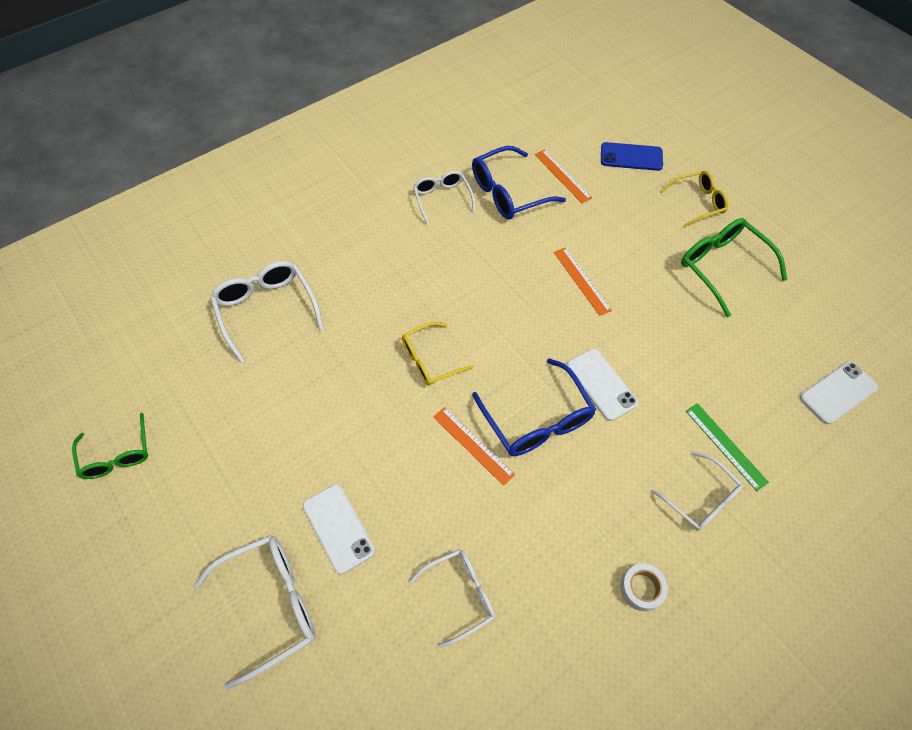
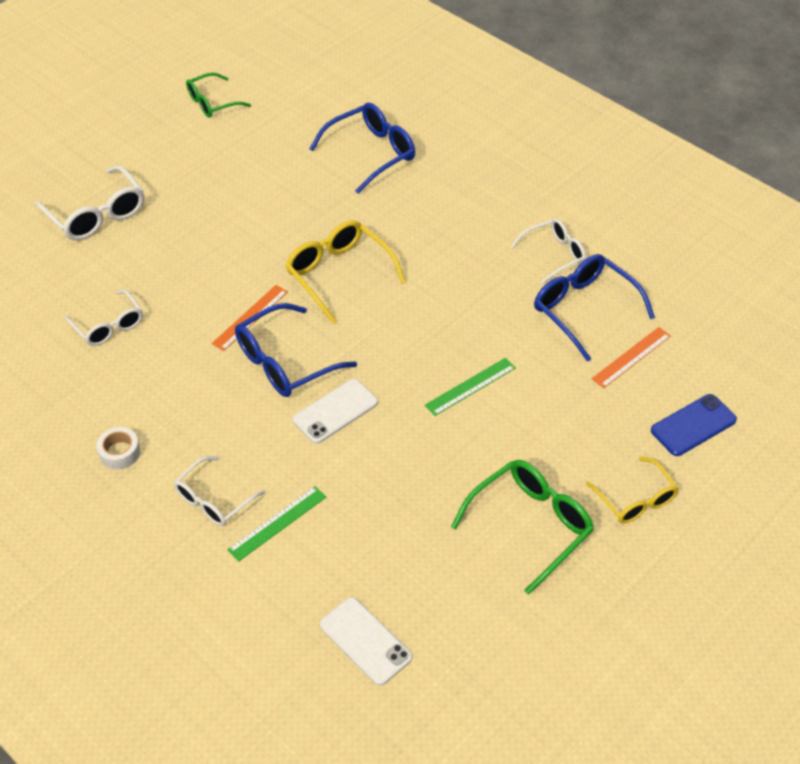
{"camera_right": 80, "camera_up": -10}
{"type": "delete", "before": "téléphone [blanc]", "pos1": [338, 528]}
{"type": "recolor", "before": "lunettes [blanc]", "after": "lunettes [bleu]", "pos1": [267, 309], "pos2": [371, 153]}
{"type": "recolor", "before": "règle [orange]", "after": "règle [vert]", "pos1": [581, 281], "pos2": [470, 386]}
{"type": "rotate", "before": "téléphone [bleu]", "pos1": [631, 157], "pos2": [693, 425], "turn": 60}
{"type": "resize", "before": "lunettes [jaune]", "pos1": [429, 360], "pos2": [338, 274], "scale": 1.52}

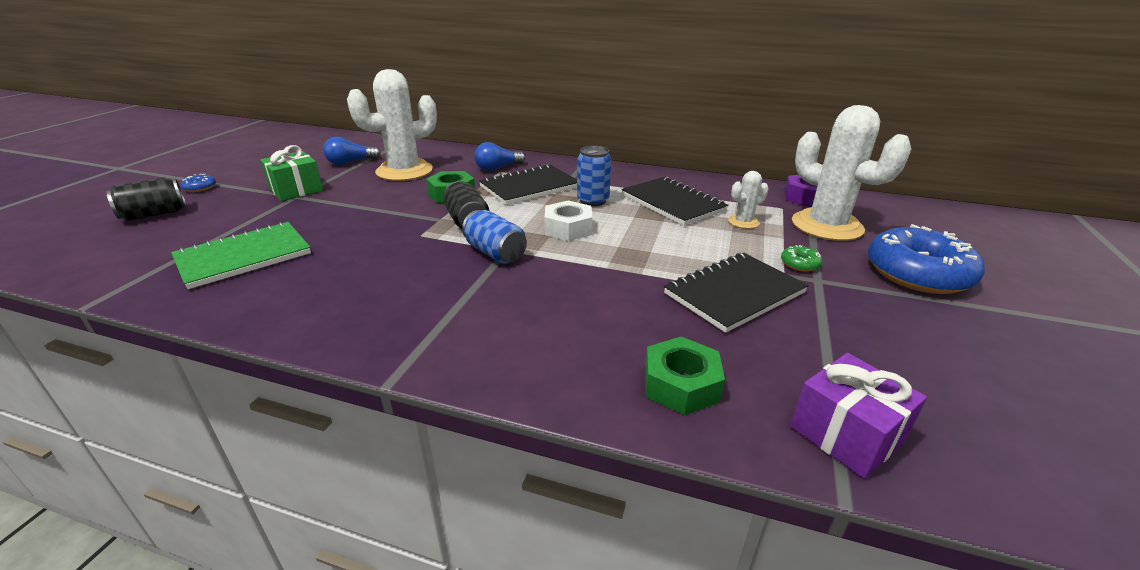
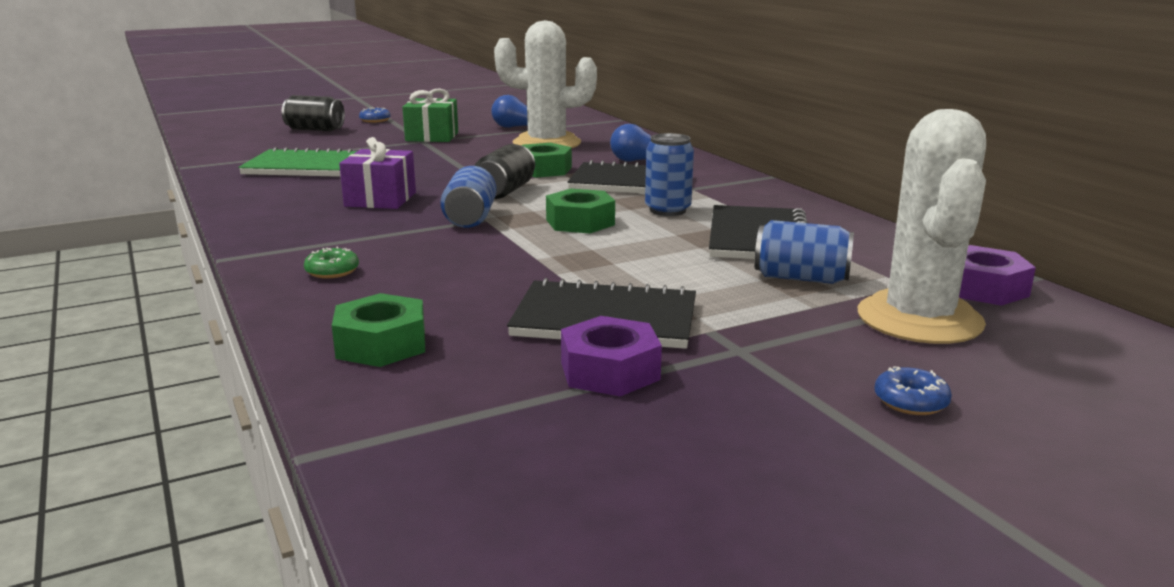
{"camera_right": 45, "camera_up": -10}
{"type": "insert", "after": "écrou [violet]", "pos2": [609, 371]}
{"type": "move", "before": "beignet [vert]", "pos1": [800, 264], "pos2": [332, 271]}
{"type": "move", "before": "cadeau [violet]", "pos1": [846, 434], "pos2": [380, 199]}
{"type": "replace", "before": "cactus [blanc]", "after": "canette [bleu]", "pos1": [743, 222], "pos2": [801, 278]}
{"type": "recolor", "before": "écrou [blanc]", "after": "écrou [vert]", "pos1": [568, 228], "pos2": [580, 222]}
{"type": "resize", "before": "beignet [bleu]", "pos1": [917, 274], "pos2": [910, 401], "scale": 0.4}

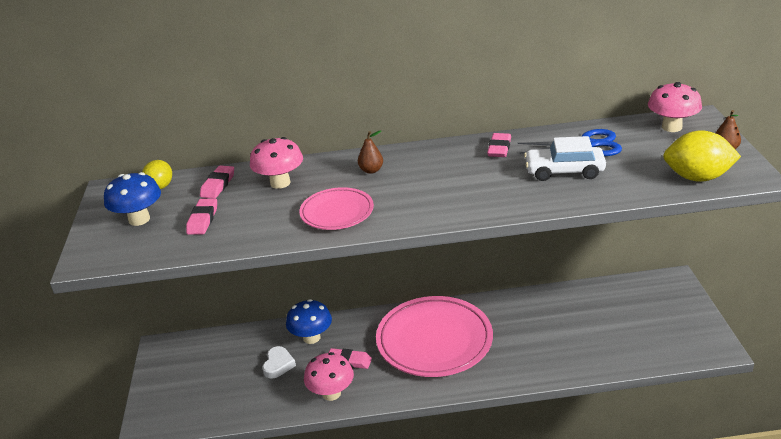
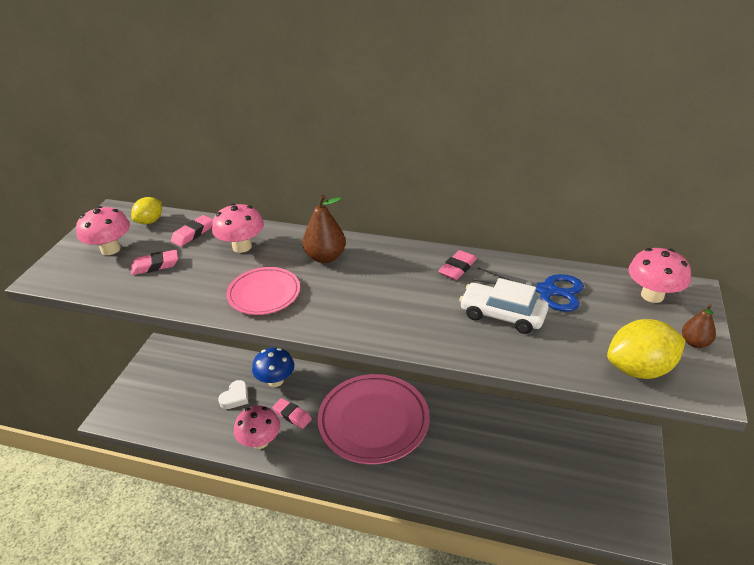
{"camera_right": 20, "camera_up": 5}
{"type": "recolor", "before": "champignon [bleu]", "after": "champignon [rose]", "pos1": [139, 219], "pos2": [110, 249]}
{"type": "rotate", "before": "gomme [rose]", "pos1": [203, 220], "pos2": [155, 265], "turn": 45}
{"type": "rotate", "before": "citron [jaune]", "pos1": [697, 177], "pos2": [639, 369], "turn": -45}
{"type": "resize", "before": "poire [marron]", "pos1": [371, 170], "pos2": [325, 257], "scale": 1.68}

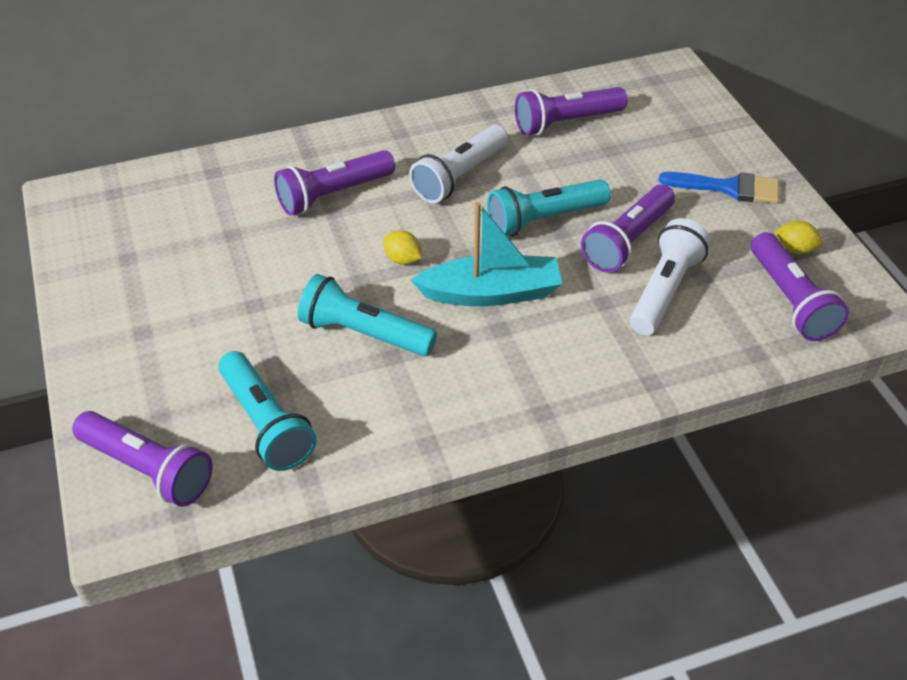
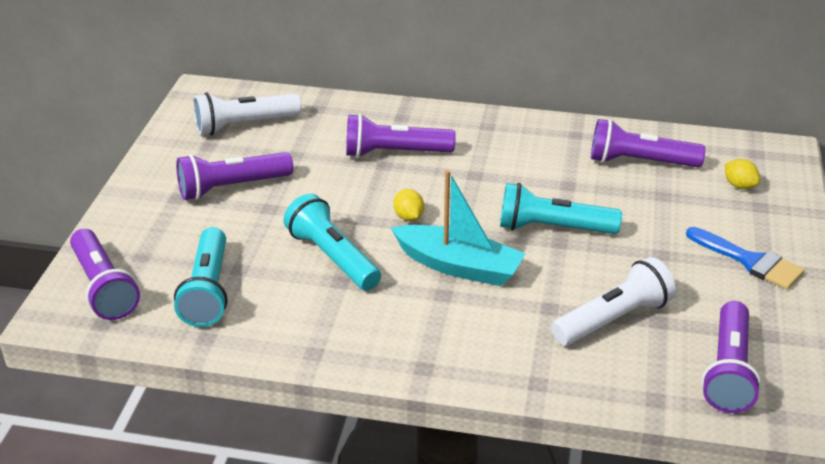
{"camera_right": 30, "camera_up": -10}
{"type": "move", "before": "lampe de poche [blanc]", "pos1": [459, 176], "pos2": [244, 125]}
{"type": "move", "before": "lampe de poche [violet]", "pos1": [627, 241], "pos2": [232, 187]}
{"type": "move", "before": "citron [jaune]", "pos1": [795, 249], "pos2": [739, 186]}

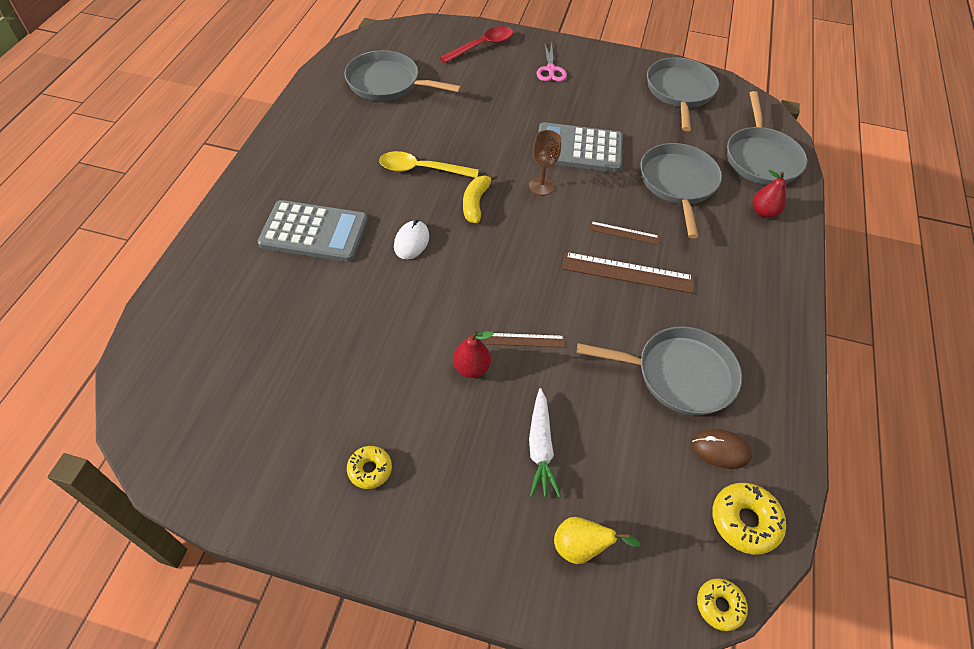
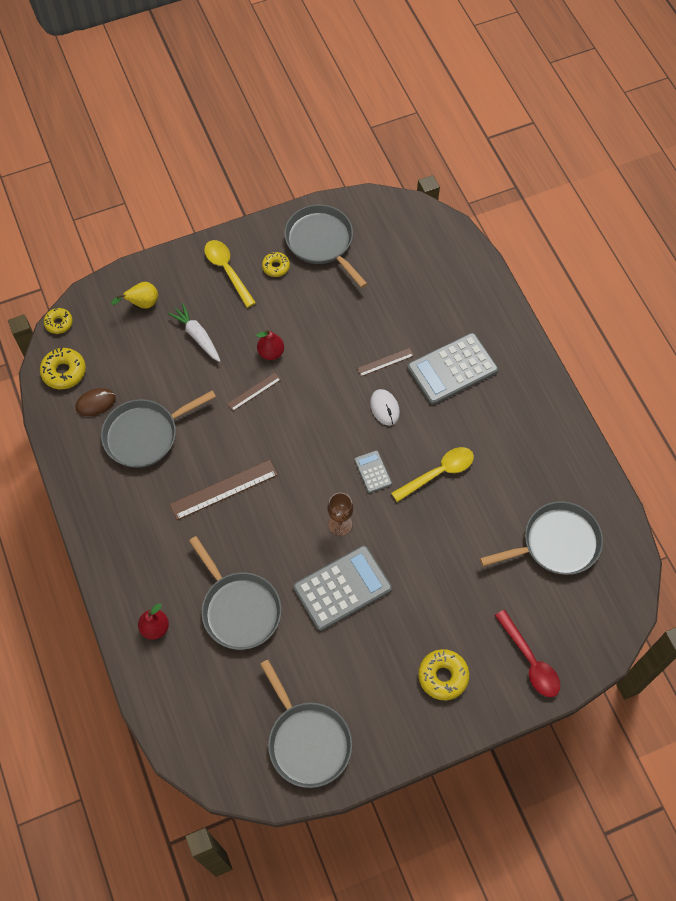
{"camera_right": 145, "camera_up": 10}
{"type": "insert", "after": "cuillère [jaune]", "pos2": [227, 271]}
{"type": "move", "before": "règle [marron]", "pos1": [623, 233], "pos2": [385, 362]}
{"type": "move", "before": "poêle [gris]", "pos1": [761, 158], "pos2": [321, 242]}
{"type": "replace", "before": "banane [jaune]", "after": "calculatrice [gris]", "pos1": [475, 203], "pos2": [372, 472]}
{"type": "replace", "before": "ciseaux [rose]", "after": "beignet [jaune]", "pos1": [550, 70], "pos2": [443, 676]}
{"type": "rotate", "before": "cuillère [rouge]", "pos1": [482, 46], "pos2": [530, 660], "turn": -45}

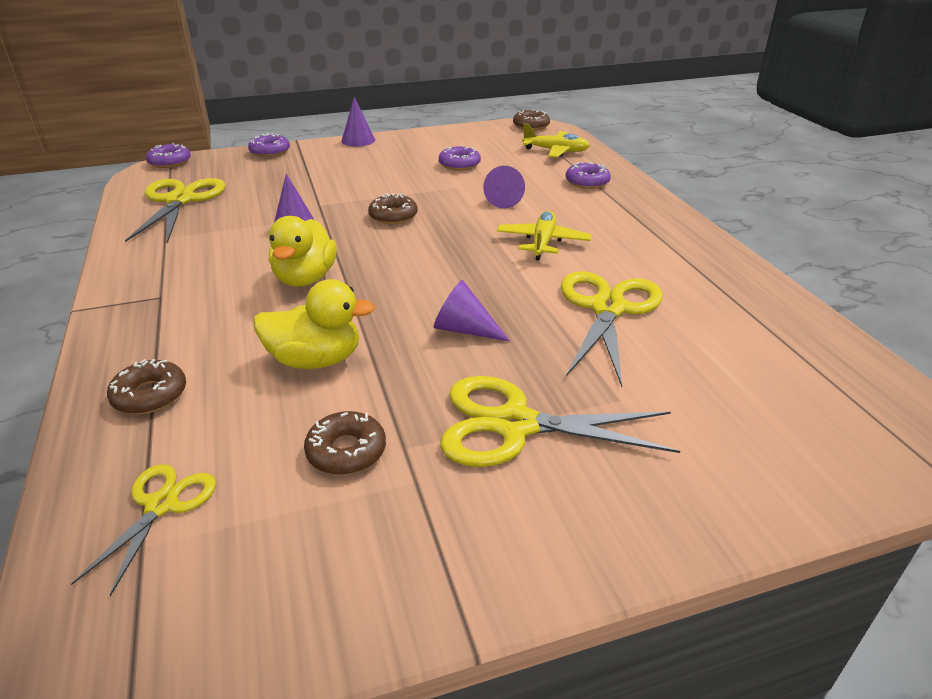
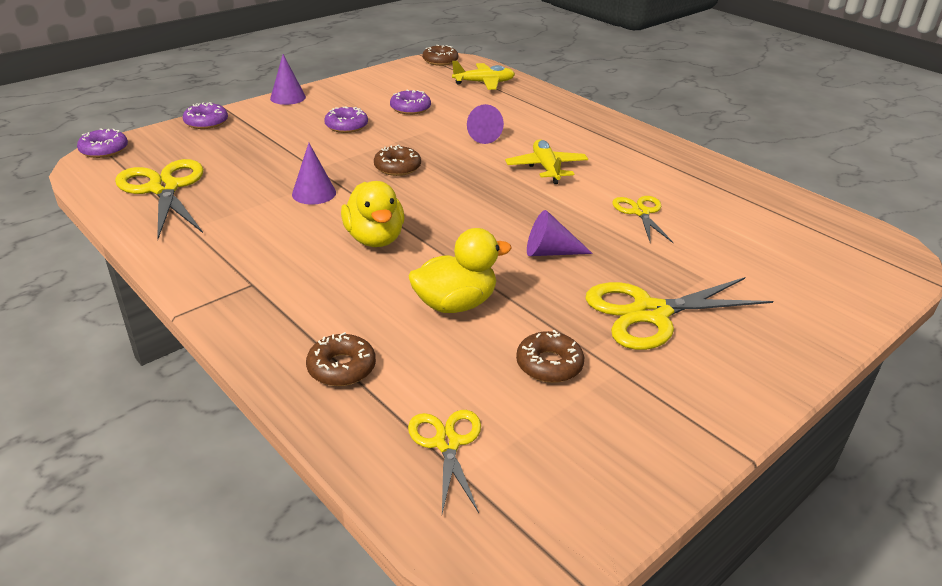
{"camera_right": -25, "camera_up": 0}
{"type": "move", "before": "beignet [violet]", "pos1": [587, 182], "pos2": [346, 126]}
{"type": "resize", "before": "ciseaux [jaune]", "pos1": [607, 308], "pos2": [640, 212], "scale": 0.58}

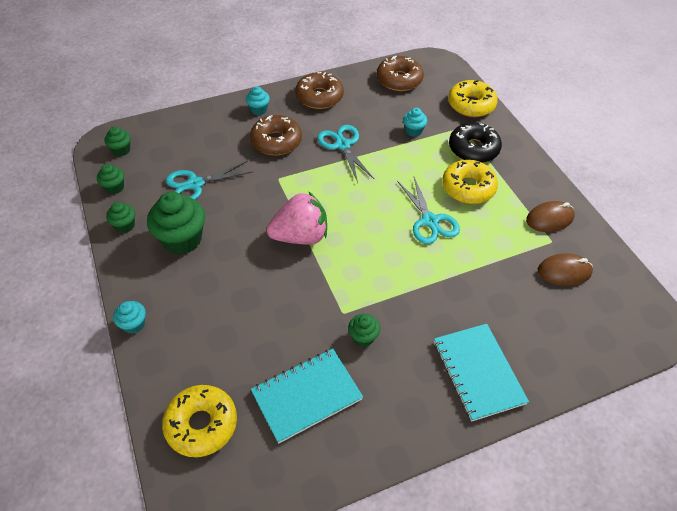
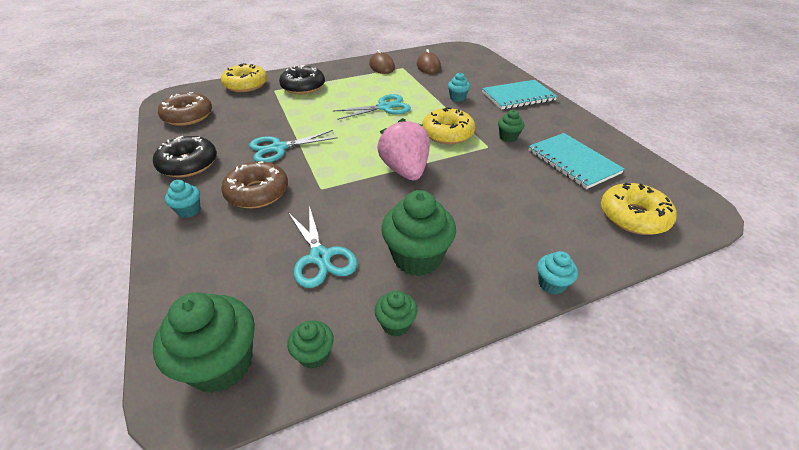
{"camera_right": -90, "camera_up": -10}
{"type": "move", "before": "muffin [turquoise]", "pos1": [413, 131], "pos2": [457, 98]}
{"type": "move", "before": "beignet [jaune]", "pos1": [468, 188], "pos2": [447, 133]}
{"type": "recolor", "before": "beignet [marron]", "after": "beignet [noir]", "pos1": [319, 97], "pos2": [188, 164]}
{"type": "resize", "before": "muffin [vert]", "pos1": [121, 150], "pos2": [221, 364], "scale": 1.96}

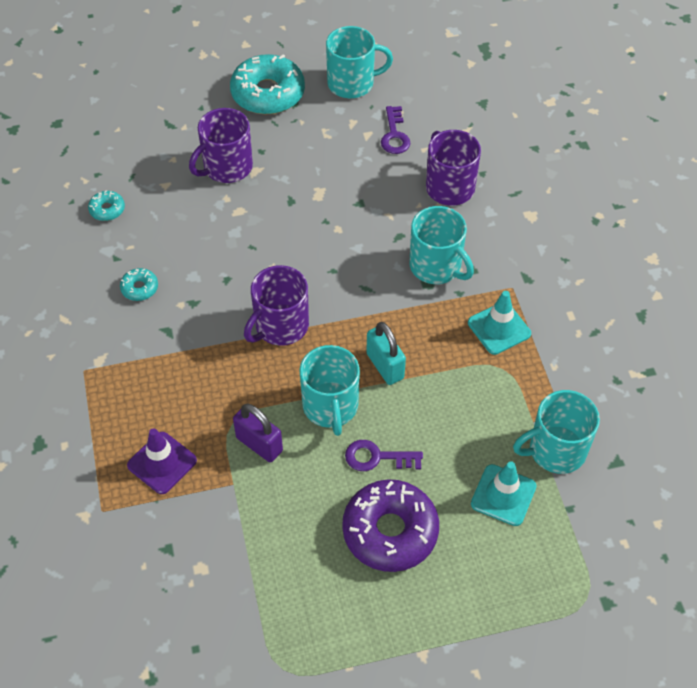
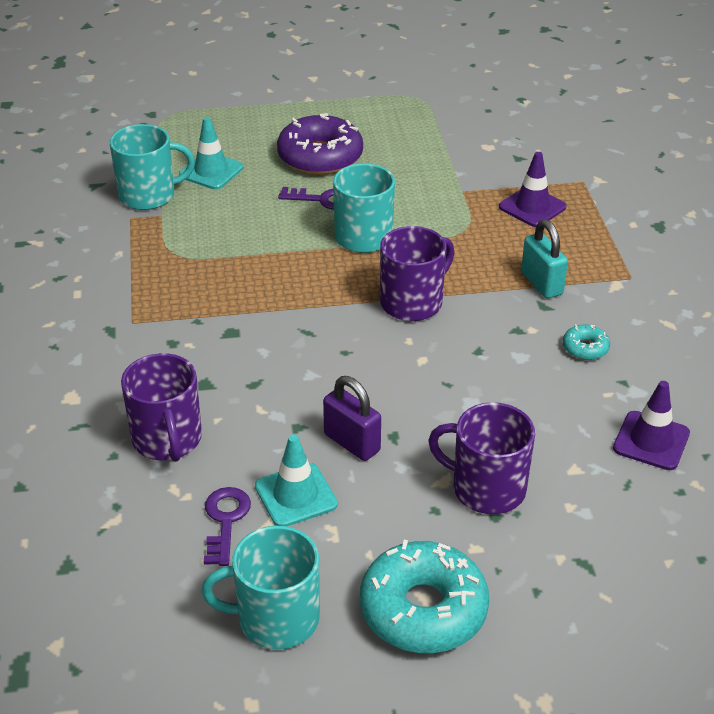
{"camera_right": -175, "camera_up": -15}
{"type": "delete", "before": "tasse [turquoise]", "pos1": [436, 266]}
{"type": "move", "before": "cadenas [violet]", "pos1": [259, 444], "pos2": [352, 443]}
{"type": "move", "before": "cadenas [turquoise]", "pos1": [385, 366], "pos2": [541, 283]}
{"type": "move", "before": "cône de chantier [turquoise]", "pos1": [499, 328], "pos2": [296, 495]}
{"type": "replace", "before": "beignet [turquoise]", "after": "cône de chantier [violet]", "pos1": [107, 209], "pos2": [651, 441]}
{"type": "rotate", "before": "tasse [violet]", "pos1": [227, 167], "pos2": [486, 488], "turn": -120}

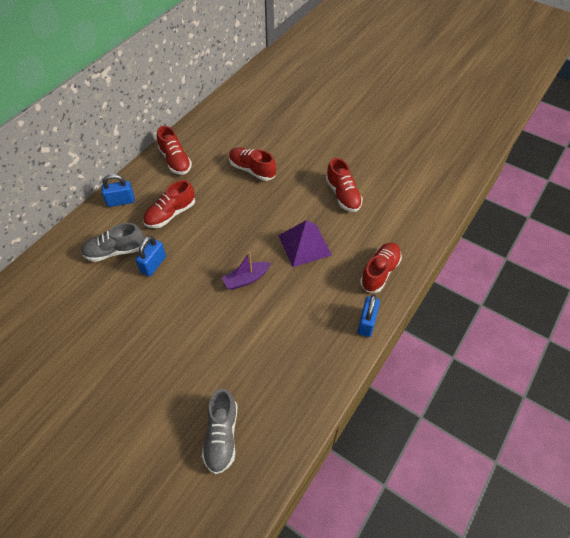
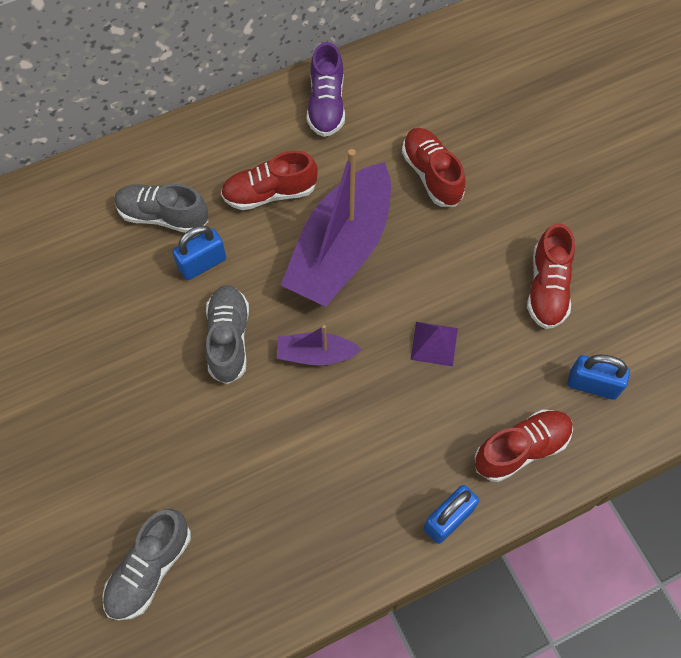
{"camera_right": 30, "camera_up": 10}
{"type": "insert", "after": "chaussure [gris]", "pos2": [228, 339]}
{"type": "insert", "after": "bateau [violet]", "pos2": [341, 249]}
{"type": "move", "before": "cadenas [bleu]", "pos1": [121, 201], "pos2": [592, 385]}
{"type": "recolor", "before": "chaussure [rouge]", "after": "chaussure [violet]", "pos1": [175, 161], "pos2": [326, 105]}
{"type": "resize", "before": "pyramide [violet]", "pos1": [304, 245], "pos2": [434, 343], "scale": 0.6}

